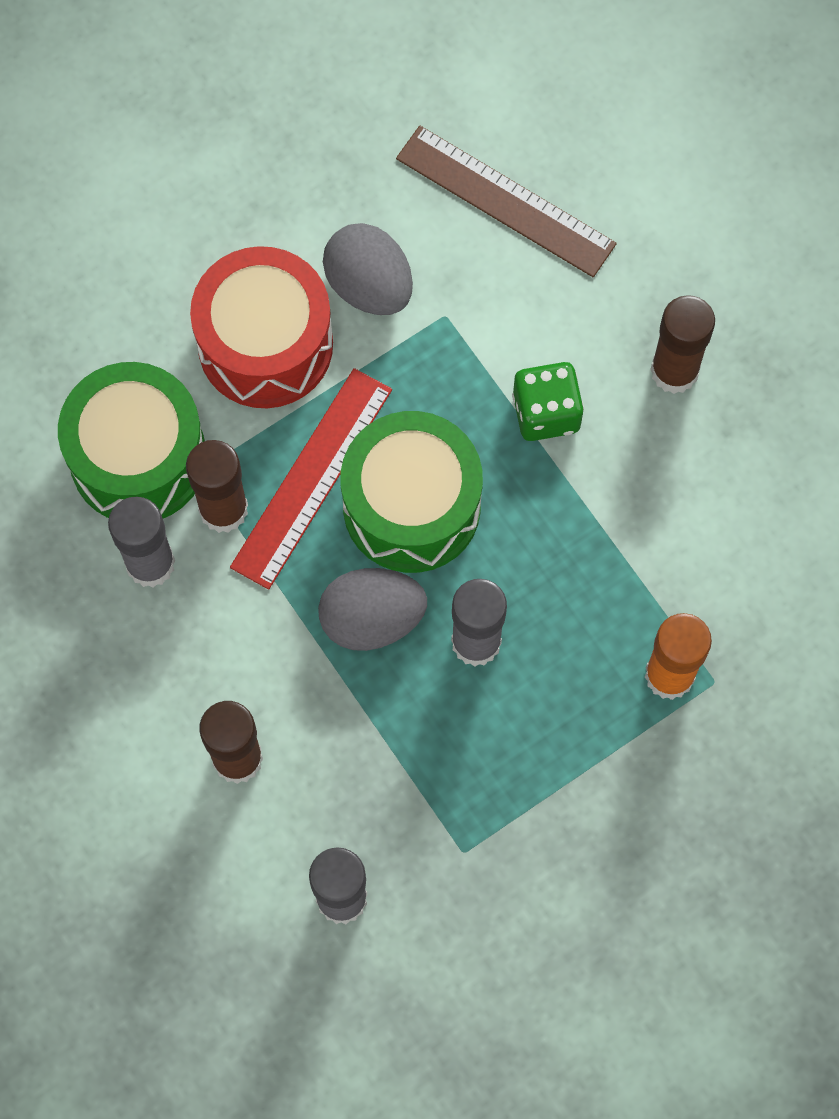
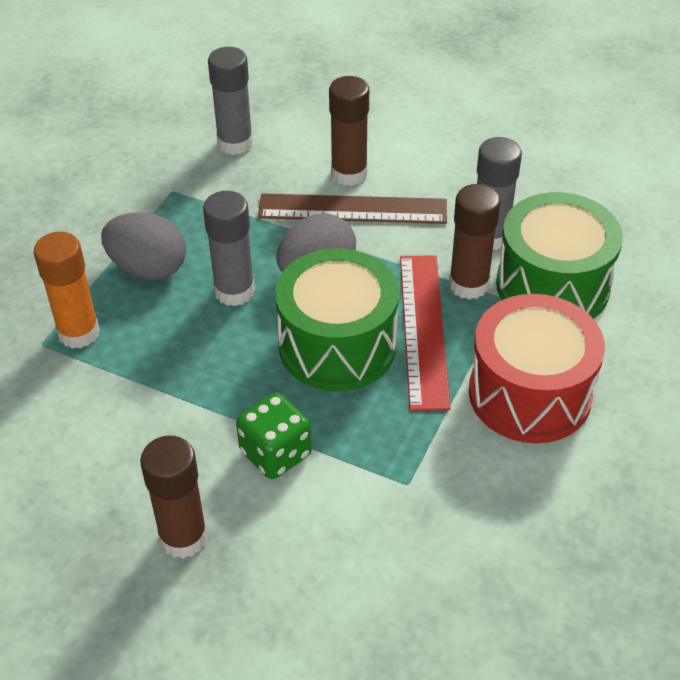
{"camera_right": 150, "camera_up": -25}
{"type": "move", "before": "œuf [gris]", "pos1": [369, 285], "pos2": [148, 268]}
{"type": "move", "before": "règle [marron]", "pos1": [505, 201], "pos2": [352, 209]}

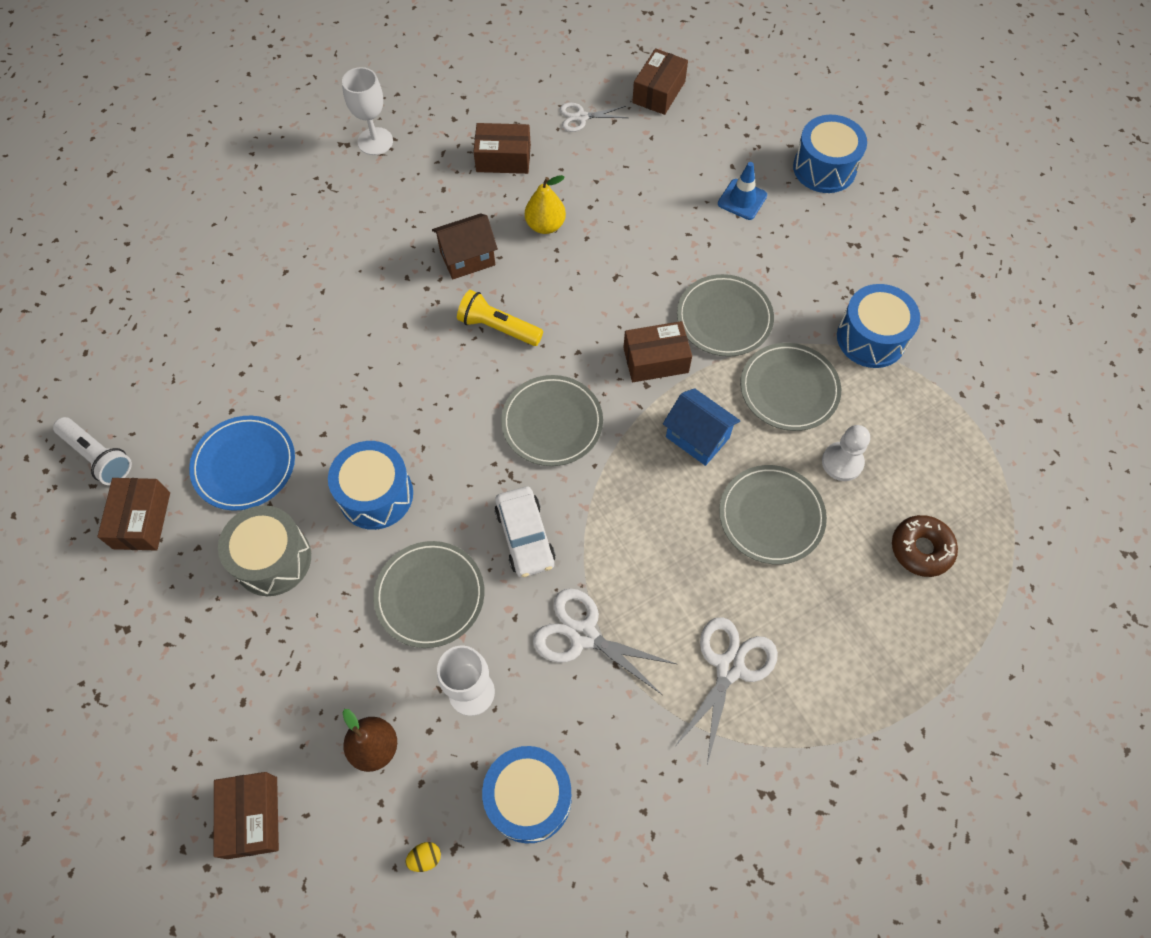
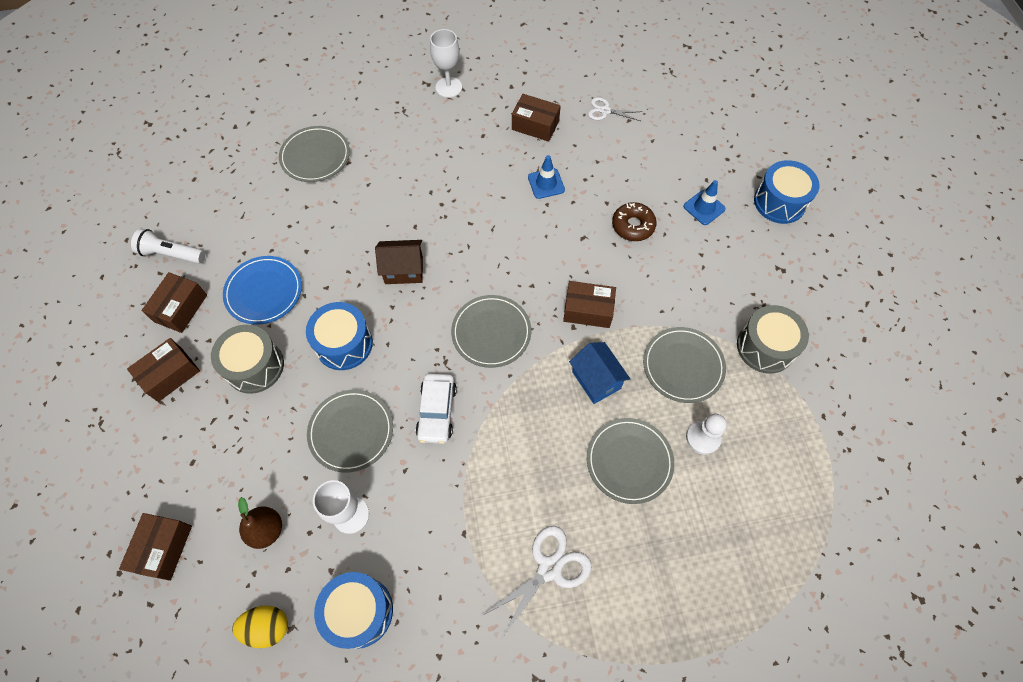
{"camera_right": 20, "camera_up": 0}
{"type": "delete", "before": "lampe de poche [jaune]", "pos1": [498, 327]}
{"type": "delete", "before": "ciseaux [blanc]", "pos1": [583, 635]}
{"type": "move", "before": "maison [marron]", "pos1": [467, 258], "pos2": [404, 270]}
{"type": "move", "before": "boîte [marron]", "pos1": [659, 92], "pos2": [170, 375]}
{"type": "move", "before": "assiette [gris]", "pos1": [724, 318], "pos2": [315, 156]}
{"type": "move", "before": "beignet [marron]", "pos1": [921, 549], "pos2": [633, 226]}
{"type": "replace", "before": "poire [jaune]", "after": "cône de chantier [bleu]", "pos1": [545, 225], "pos2": [546, 183]}
{"type": "recolor", "before": "tambour [bleu]", "after": "tambour [gris]", "pos1": [871, 338], "pos2": [765, 347]}
{"type": "rotate", "before": "lampe de poche [blanc]", "pos1": [98, 456], "pos2": [172, 254], "turn": 135}
{"type": "resize", "before": "œuf [jaune]", "pos1": [425, 858], "pos2": [267, 627], "scale": 1.88}

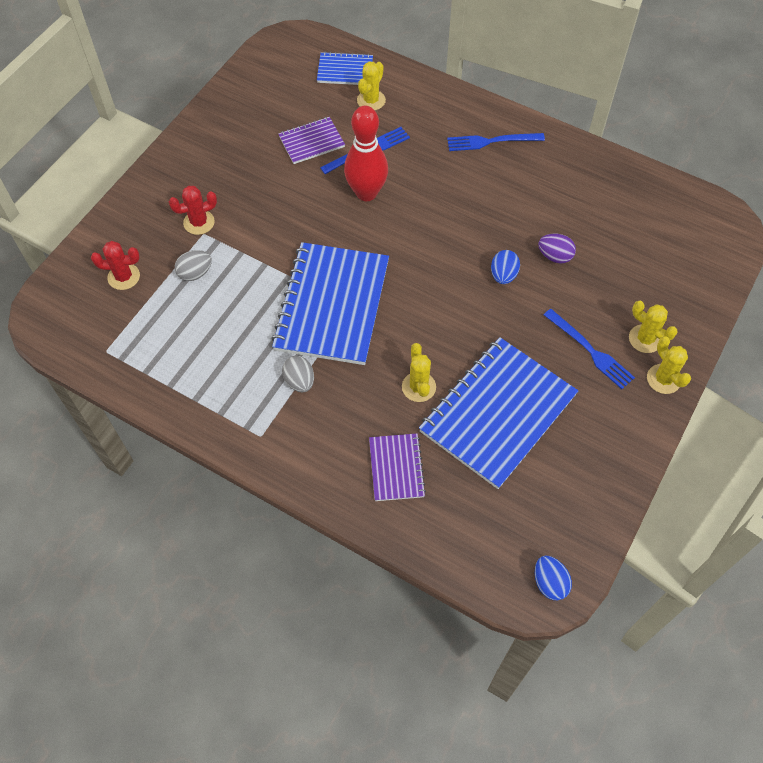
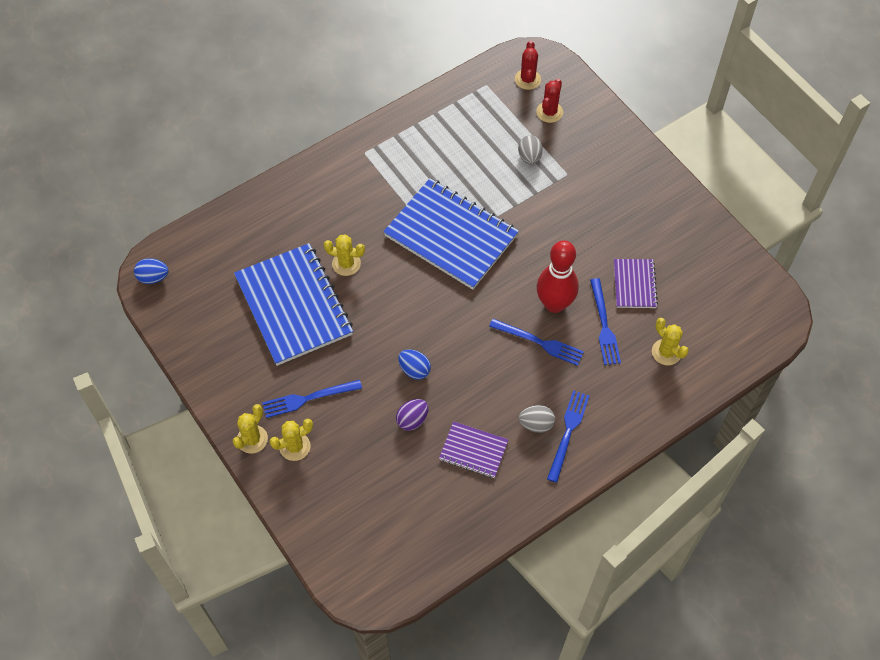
{"camera_right": 115, "camera_up": 0}
{"type": "delete", "before": "carnet [bleu]", "pos1": [345, 70]}
{"type": "insert", "after": "fourchette [bleu]", "pos2": [539, 342]}
{"type": "move", "before": "cactus [rouge]", "pos1": [199, 222], "pos2": [527, 79]}
{"type": "move", "before": "œuf [gris]", "pos1": [299, 381], "pos2": [536, 424]}
{"type": "move", "before": "carnet [violet]", "pos1": [396, 468], "pos2": [473, 450]}
{"type": "rotate", "before": "cactus [jaune]", "pos1": [663, 379], "pos2": [252, 439], "turn": -60}

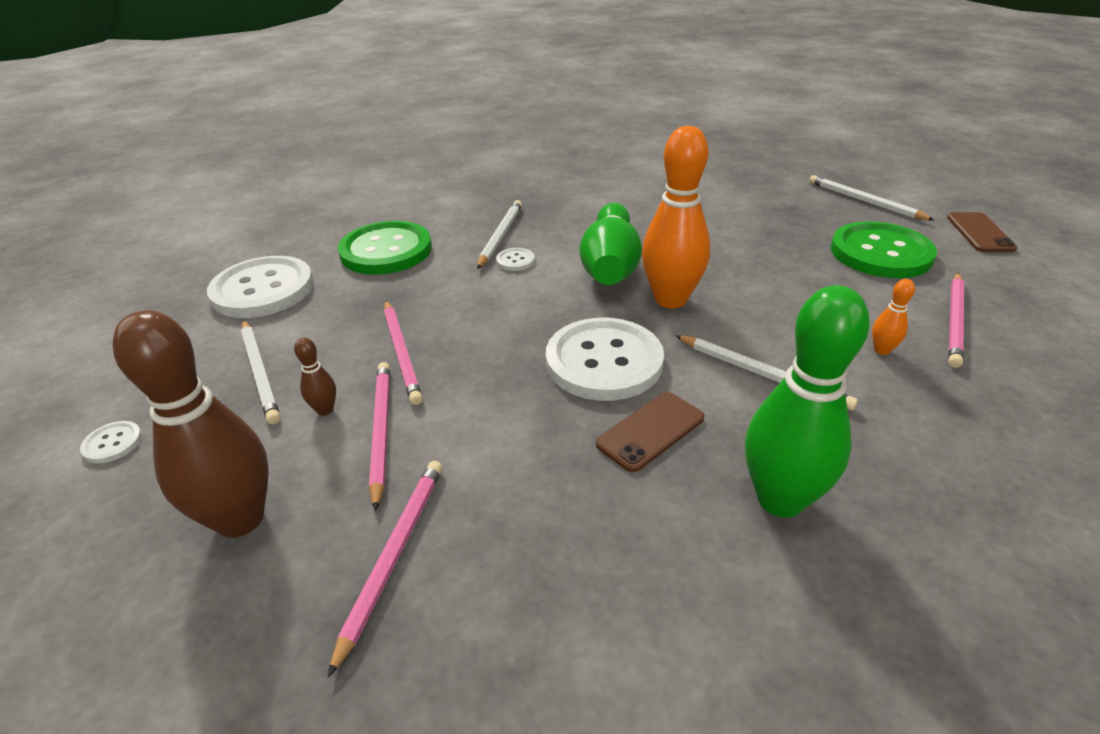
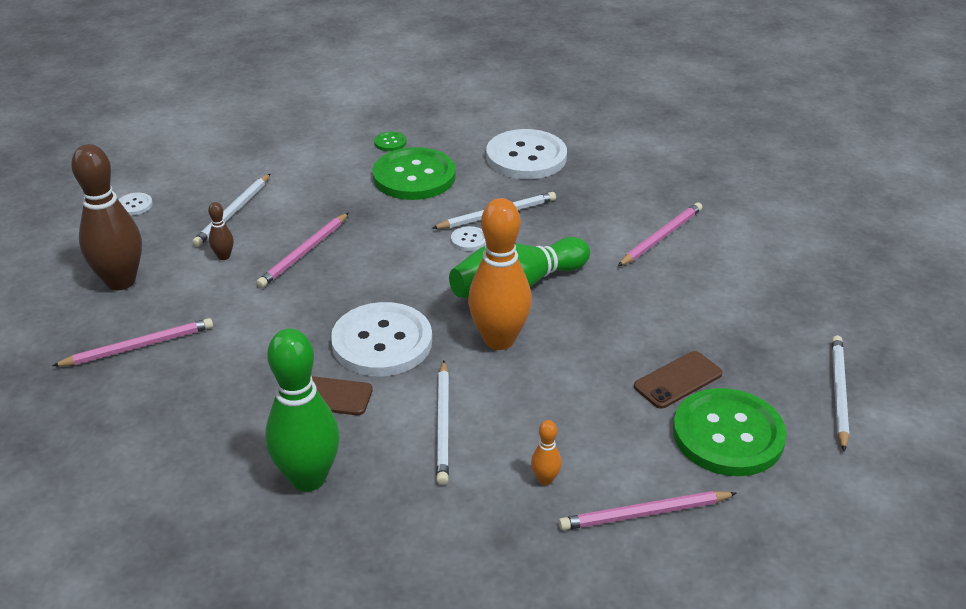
{"camera_right": 50, "camera_up": 0}
{"type": "insert", "after": "bouton [vert]", "pos2": [390, 142]}
{"type": "move", "before": "bouton [blanc]", "pos1": [263, 290], "pos2": [526, 157]}
{"type": "move", "before": "crayon [rose]", "pos1": [381, 431], "pos2": [661, 237]}
{"type": "move", "before": "téléphone [marron]", "pos1": [979, 233], "pos2": [678, 380]}

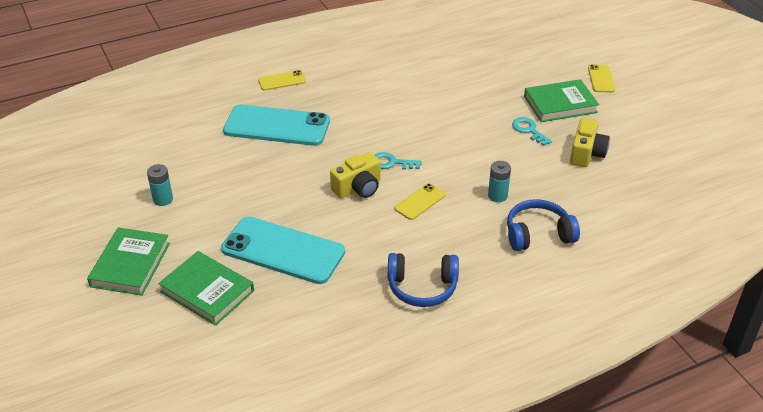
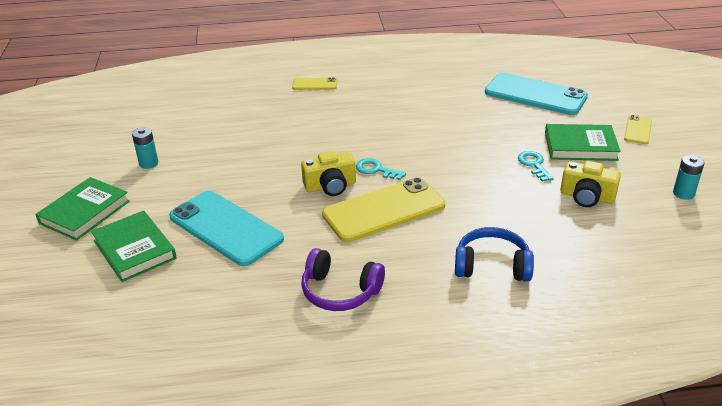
{"camera_right": 20, "camera_up": -5}
{"type": "move", "before": "téléphone [turquoise]", "pos1": [277, 126], "pos2": [535, 95]}
{"type": "move", "before": "pile [turquoise]", "pos1": [497, 196], "pos2": [683, 193]}
{"type": "recolor", "before": "casque audio [bleu]", "after": "casque audio [violet]", "pos1": [422, 287], "pos2": [340, 291]}
{"type": "rotate", "before": "appareil photo [jaune]", "pos1": [586, 153], "pos2": [587, 197], "turn": 75}
{"type": "resize", "before": "téléphone [jaune]", "pos1": [420, 202], "pos2": [384, 210], "scale": 2.09}

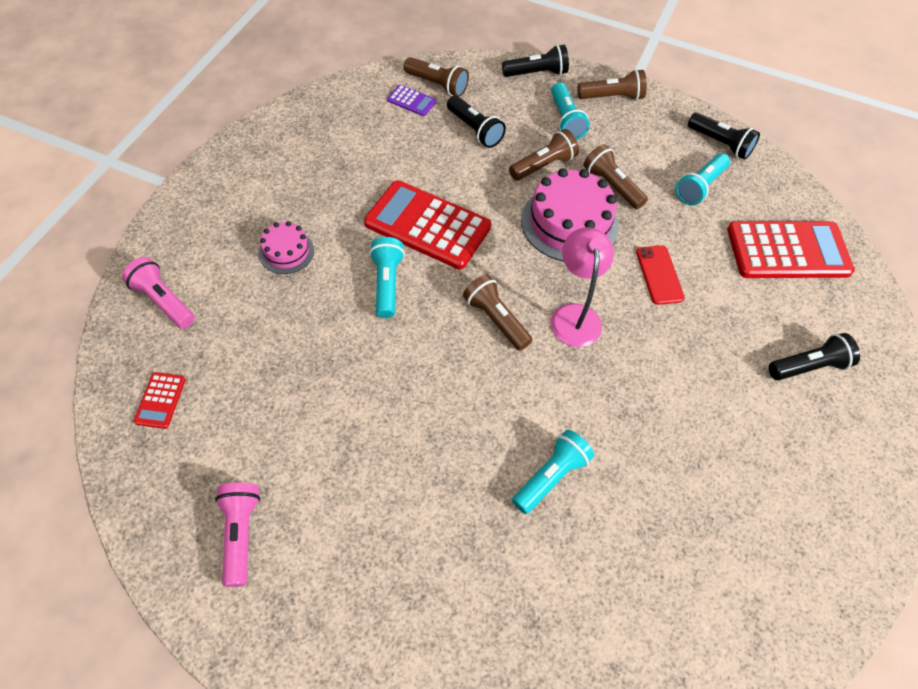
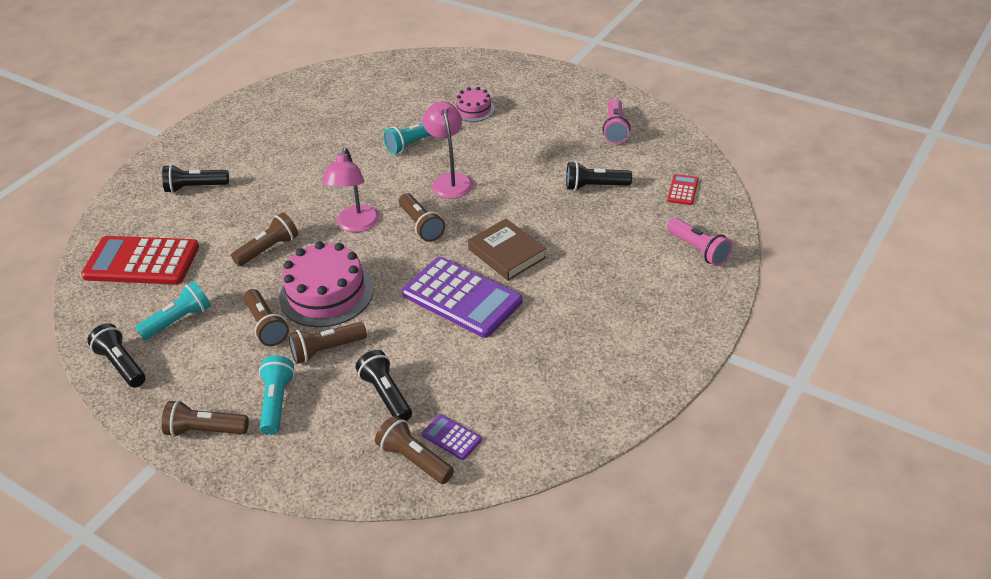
{"camera_right": -165, "camera_up": -15}
{"type": "insert", "after": "lampe [rose]", "pos2": [450, 180]}
{"type": "move", "before": "gâteau [rose]", "pos1": [286, 251], "pos2": [474, 109]}
{"type": "move", "before": "lampe de poche [noir]", "pos1": [537, 73], "pos2": [594, 186]}
{"type": "replace", "before": "lampe de poche [turquoise]", "after": "livre [marron]", "pos1": [387, 283], "pos2": [507, 254]}
{"type": "replace", "before": "téléphone [rouge]", "after": "lampe de poche [marron]", "pos1": [659, 275], "pos2": [269, 249]}
{"type": "recolor", "before": "calculatrice [rouge]", "after": "calculatrice [violet]", "pos1": [427, 225], "pos2": [461, 298]}

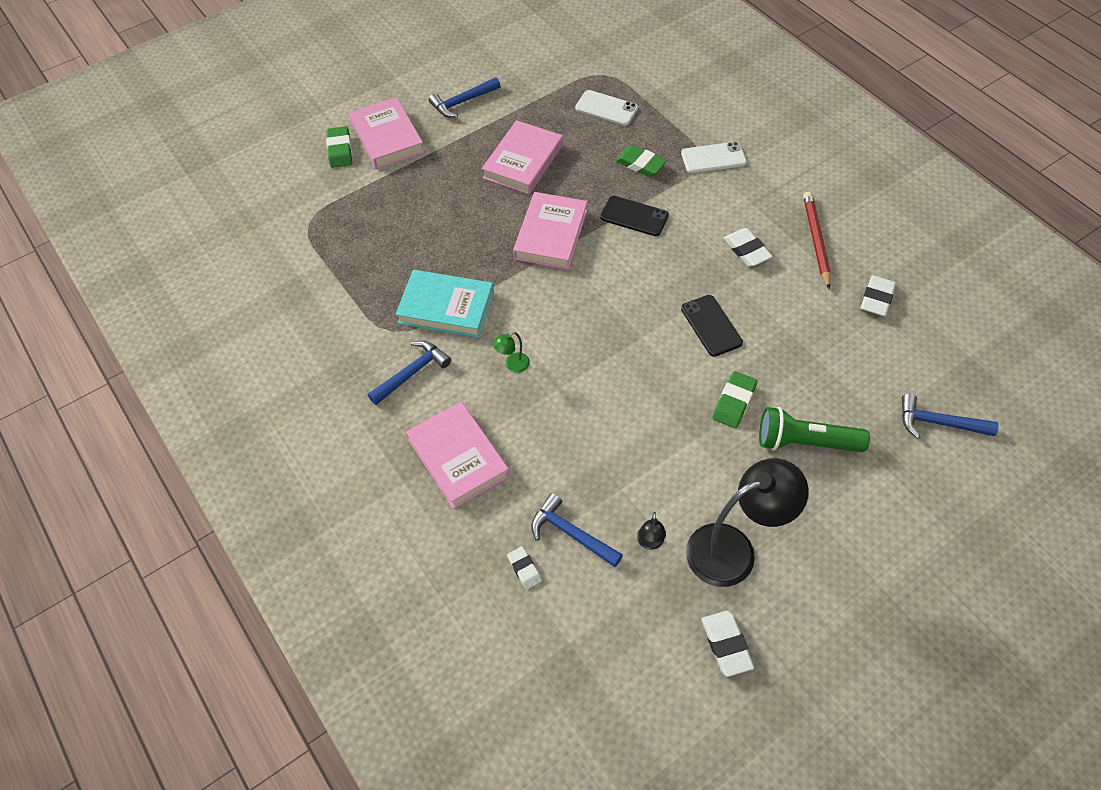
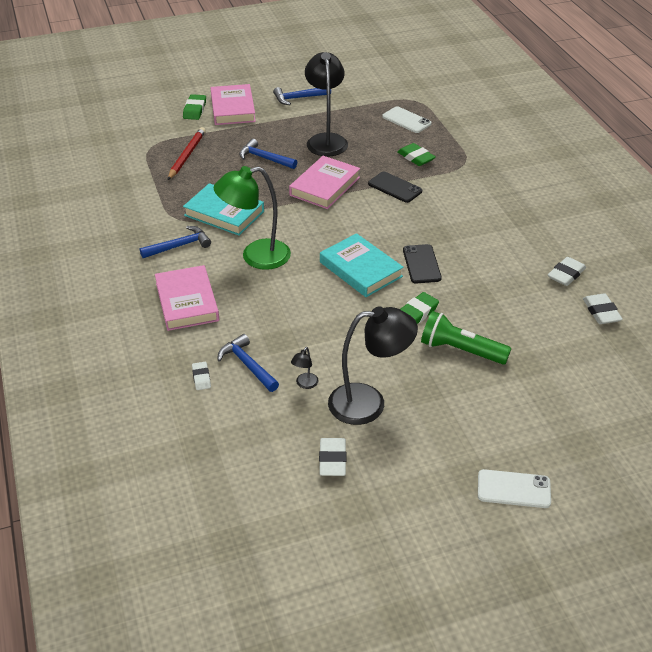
{"camera_right": 15, "camera_up": -15}
{"type": "insert", "after": "livre [turquoise]", "pos2": [360, 269]}
{"type": "move", "before": "téléphone [blanc]", "pos1": [713, 158], "pos2": [513, 489]}
{"type": "move", "before": "gomme [blanc]", "pos1": [746, 250], "pos2": [601, 312]}
{"type": "move", "before": "crayon [rouge]", "pos1": [816, 240], "pos2": [187, 155]}
{"type": "move", "before": "marteau [bleu]", "pos1": [938, 423], "pos2": [264, 158]}
{"type": "replace", "before": "livre [rose]", "after": "lampe [noir]", "pos1": [523, 161], "pos2": [326, 140]}
{"type": "resize", "before": "lampe [vert]", "pos1": [512, 365], "pos2": [256, 256], "scale": 2.47}

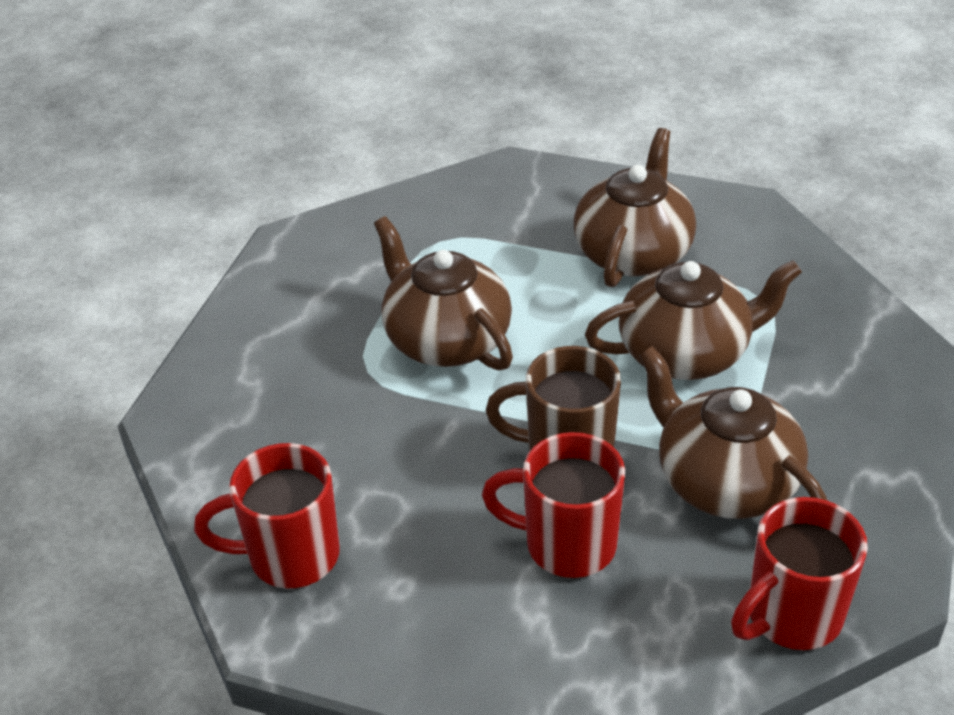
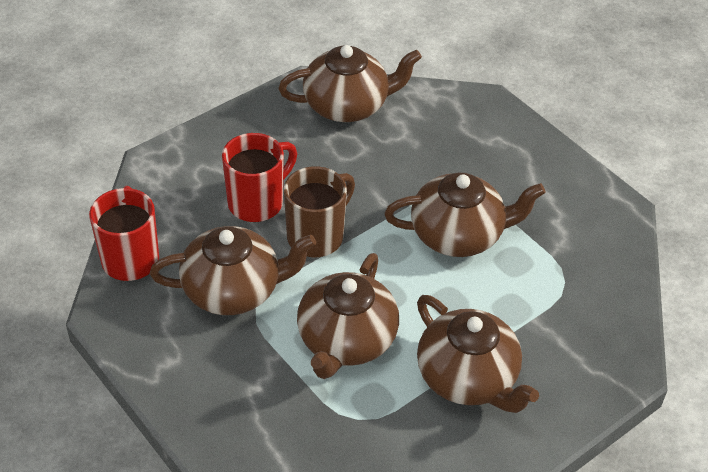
{"camera_right": 120, "camera_up": 5}
{"type": "replace", "before": "tasse [rouge]", "after": "théière [marron]", "pos1": [290, 556], "pos2": [347, 105]}

